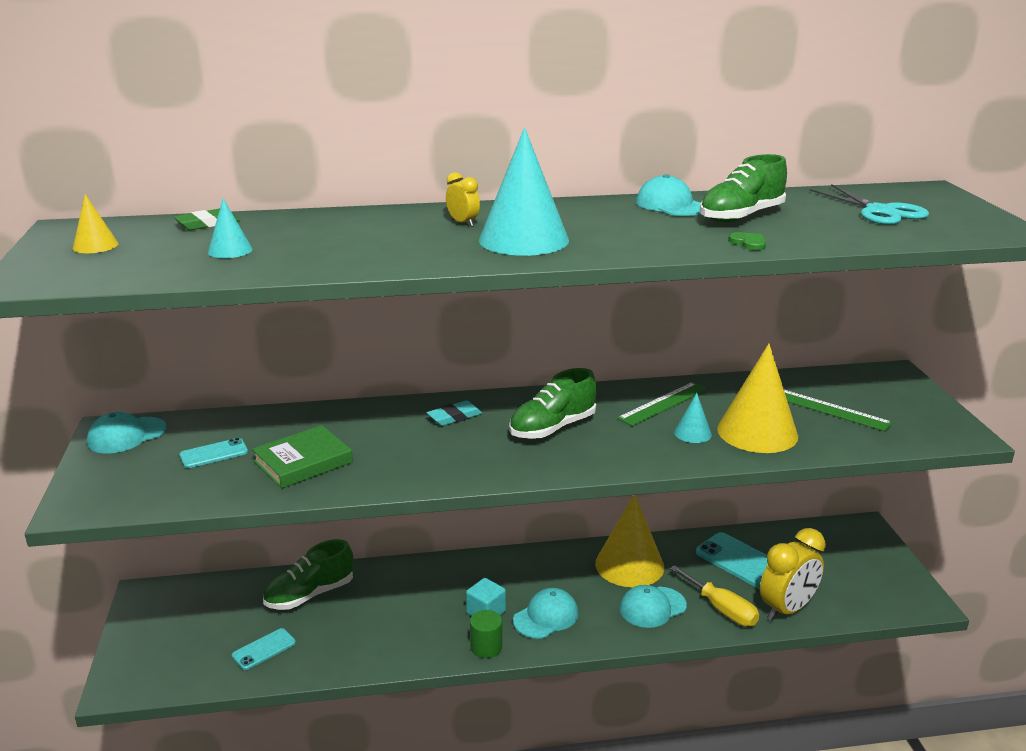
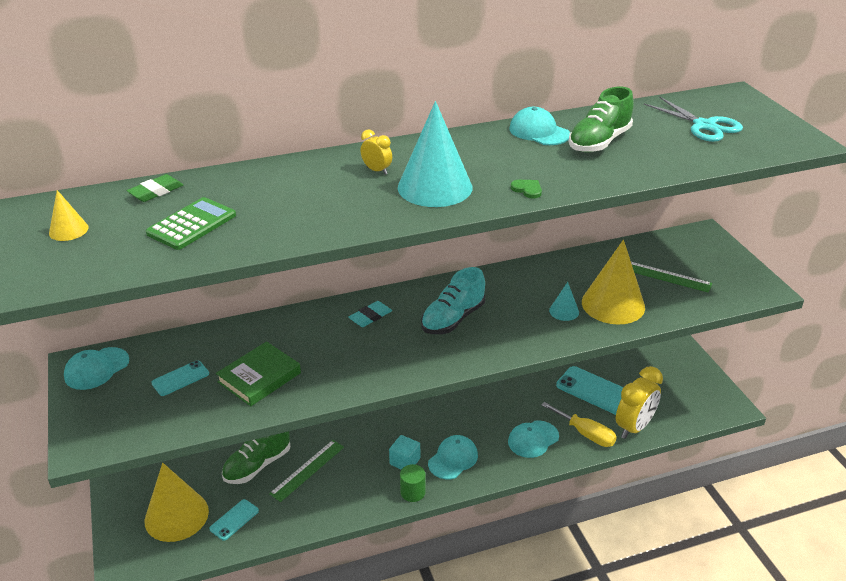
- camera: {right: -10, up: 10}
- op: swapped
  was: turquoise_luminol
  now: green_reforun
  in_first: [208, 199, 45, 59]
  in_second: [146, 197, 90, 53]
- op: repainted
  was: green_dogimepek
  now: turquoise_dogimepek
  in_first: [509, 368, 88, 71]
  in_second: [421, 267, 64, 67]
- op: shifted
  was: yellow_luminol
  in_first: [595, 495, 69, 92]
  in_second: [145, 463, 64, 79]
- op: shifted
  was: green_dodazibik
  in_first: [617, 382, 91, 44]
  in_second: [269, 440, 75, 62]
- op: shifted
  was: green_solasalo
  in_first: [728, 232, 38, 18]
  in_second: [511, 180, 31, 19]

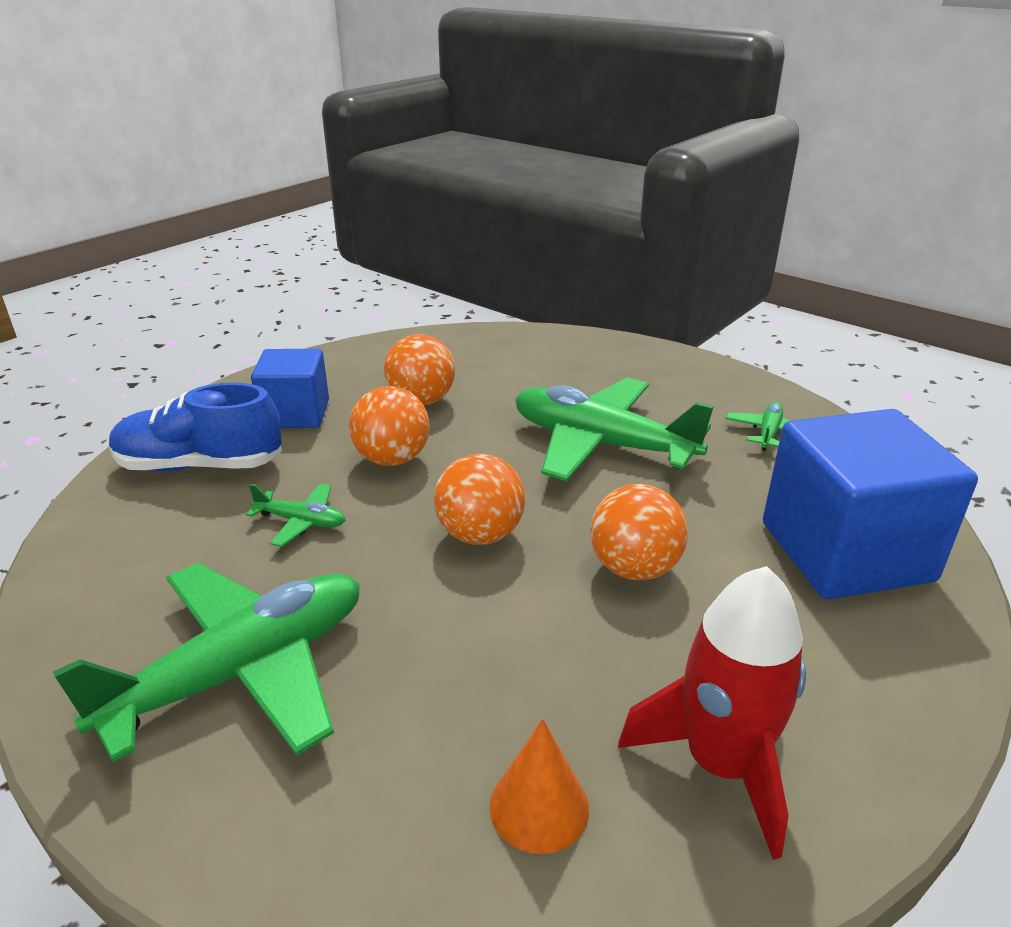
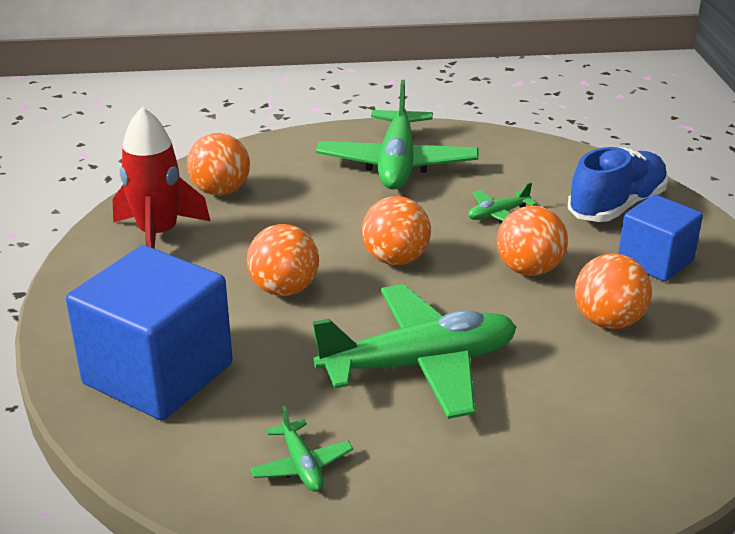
- camera: {right: 135, up: 0}
- op: swapped
  was: orange_luminol
  now: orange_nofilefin
  in_first: [490, 719, 99, 135]
  in_second: [187, 133, 63, 63]

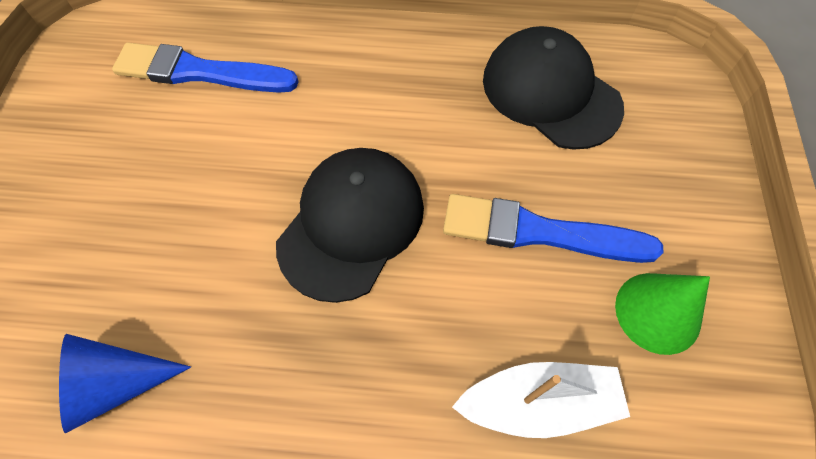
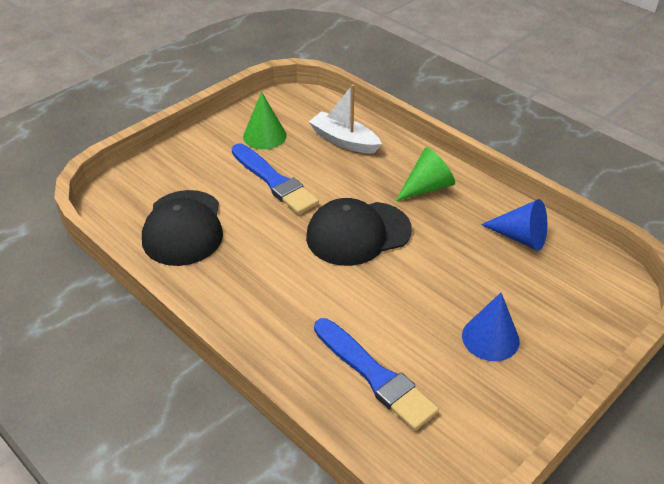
- camera: {right: -140, up: -20}
- op: new
  now: green_luminol
  in_second: [396, 147, 59, 54]
- op: new
  now: blue_luminol
  in_second: [462, 293, 58, 68]

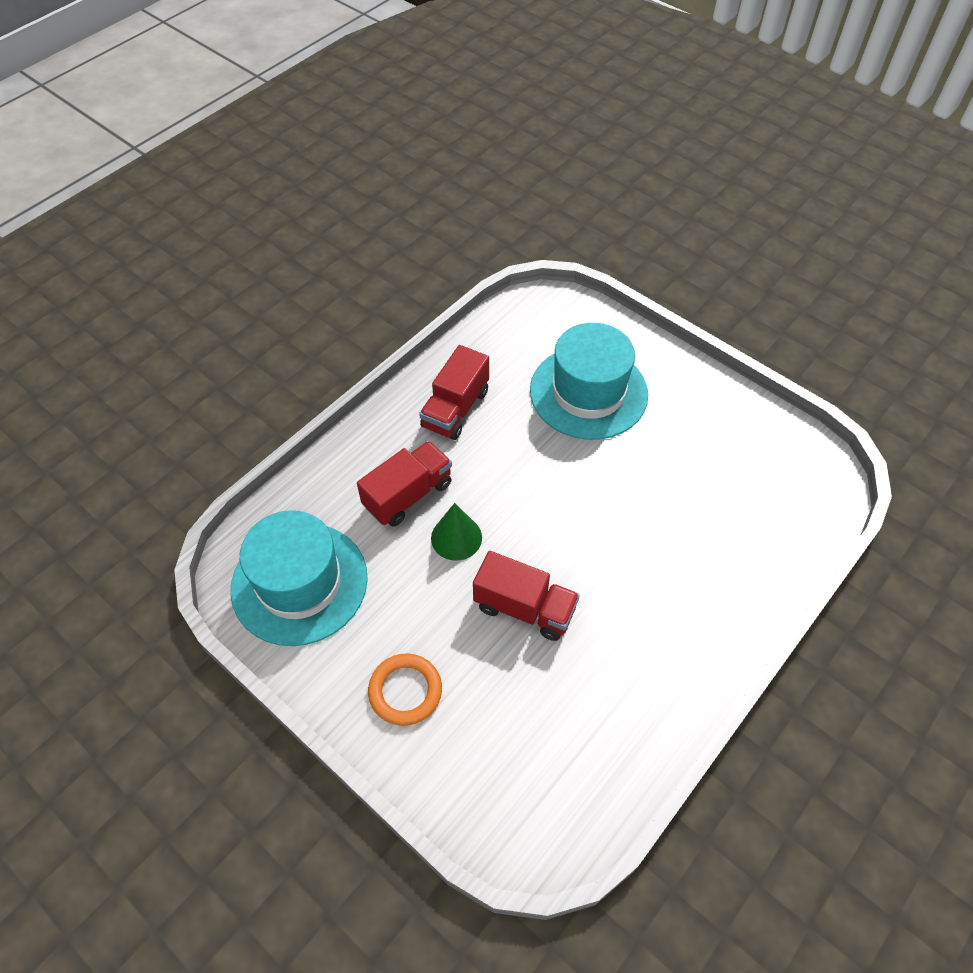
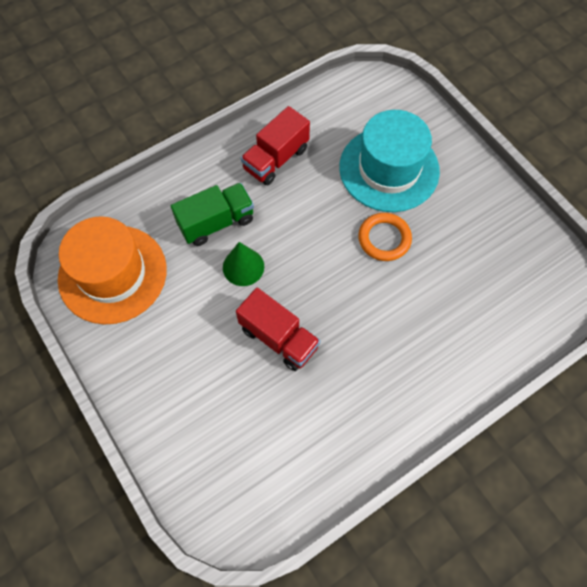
- camera: {right: 15, up: 10}
- op: repainted
  was: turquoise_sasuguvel
  now: orange_sasuguvel
  in_first: [231, 510, 137, 136]
  in_second: [58, 216, 109, 108]
- op: repainted
  was: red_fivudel
  now: green_fivudel
  in_first: [357, 441, 95, 86]
  in_second: [171, 183, 83, 63]
- op: shifted
  was: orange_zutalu
  in_first: [368, 653, 74, 73]
  in_second: [358, 213, 54, 48]

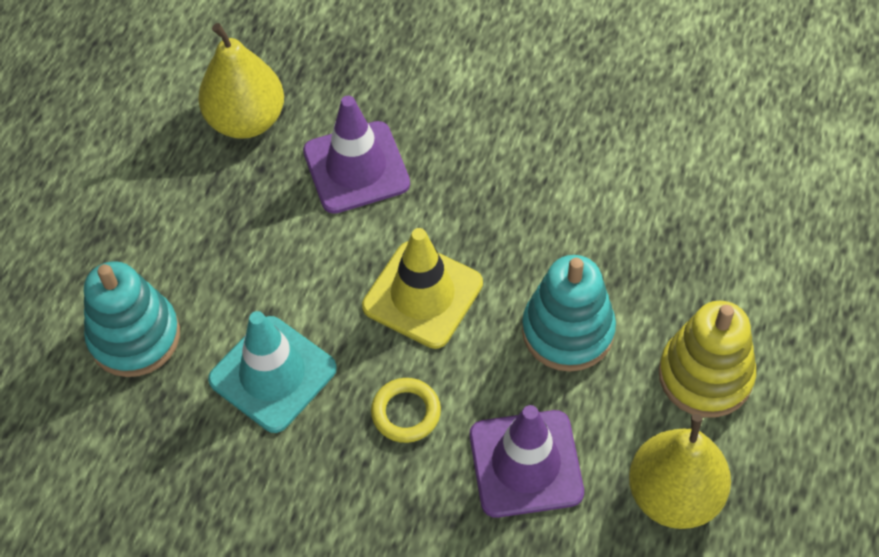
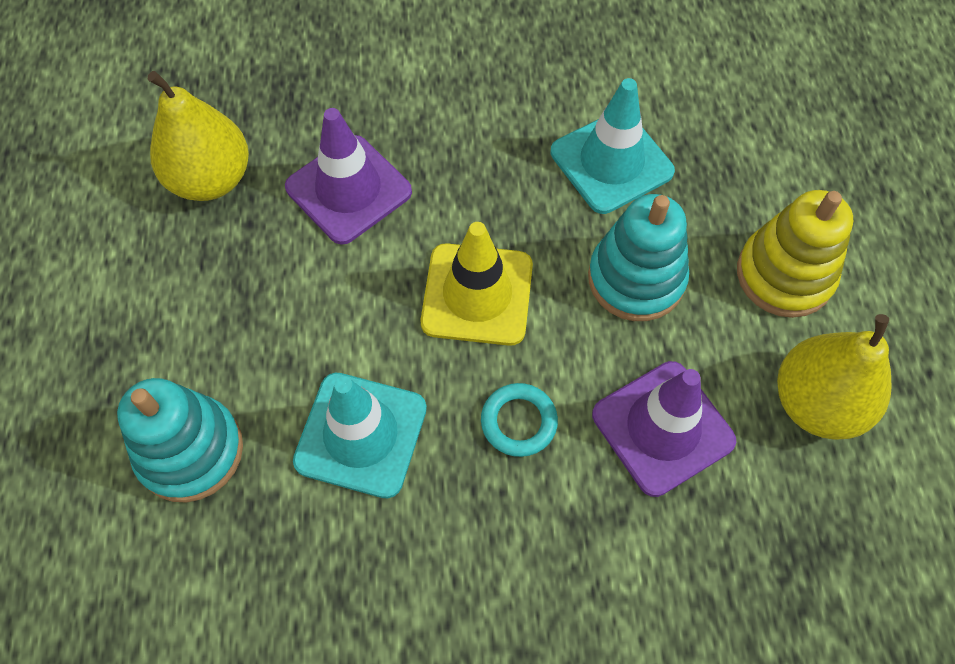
- camera: {right: -25, up: 5}
- op: repainted
  was: yellow_zutalu
  now: turquoise_zutalu
  in_first: [371, 378, 70, 65]
  in_second: [481, 383, 77, 74]
- op: new
  now: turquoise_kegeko
  in_second: [551, 78, 124, 136]

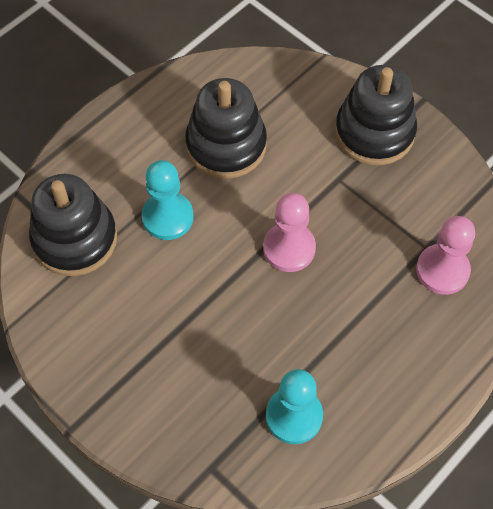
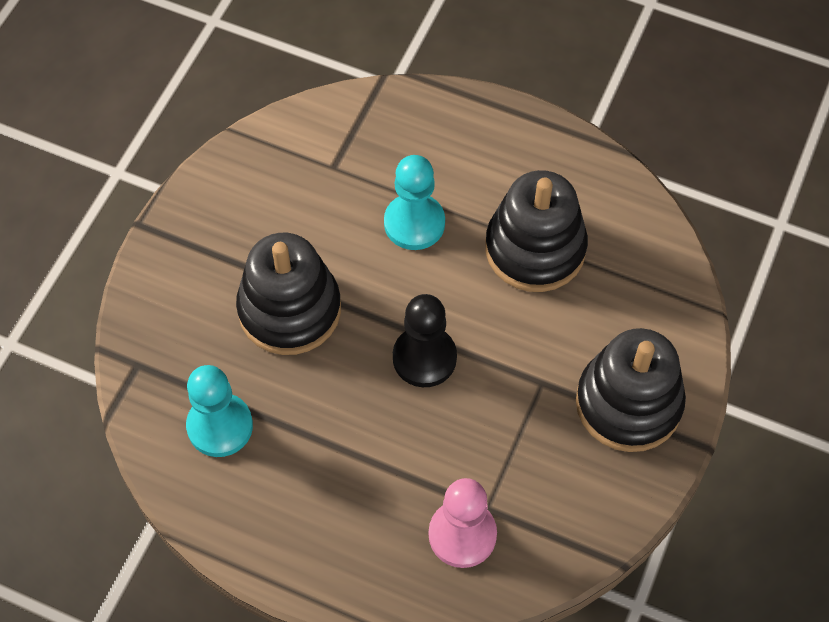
- camera: {right: 70, up: 0}
- op: shifted
  was: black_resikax
  in_first: [29, 174, 88, 102]
  in_second: [236, 233, 105, 122]
- op: repainted
  was: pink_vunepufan
  now: black_vunepufan
  in_first: [263, 193, 53, 79]
  in_second: [393, 294, 64, 93]

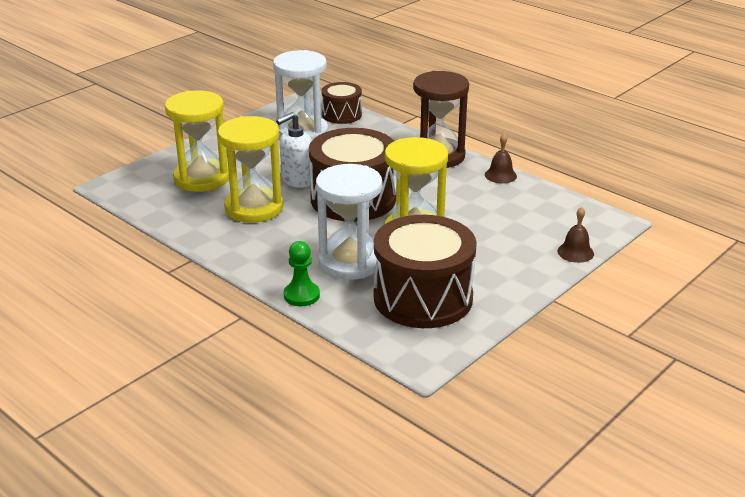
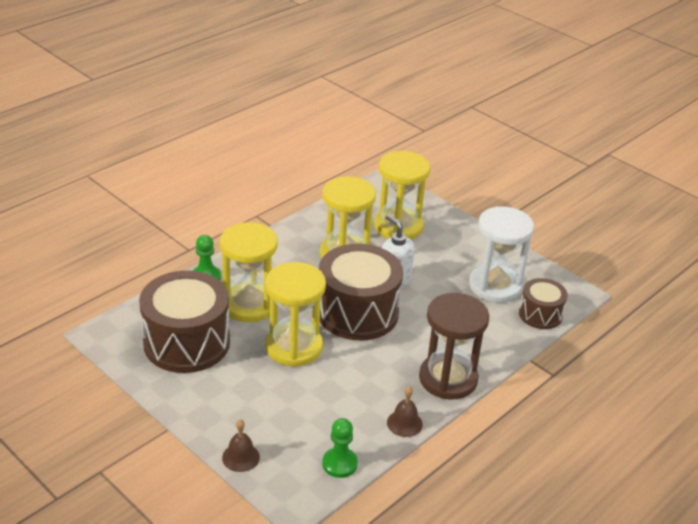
- camera: {right: 90, up: 5}
- op: repainted
  was: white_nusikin
  now: yellow_nusikin
  in_first: [316, 164, 66, 116]
  in_second: [220, 222, 58, 100]
- op: new
  now: green_vunepufan
  in_second: [322, 418, 36, 60]

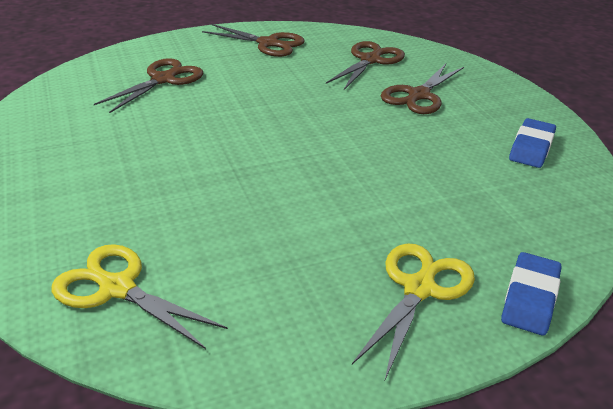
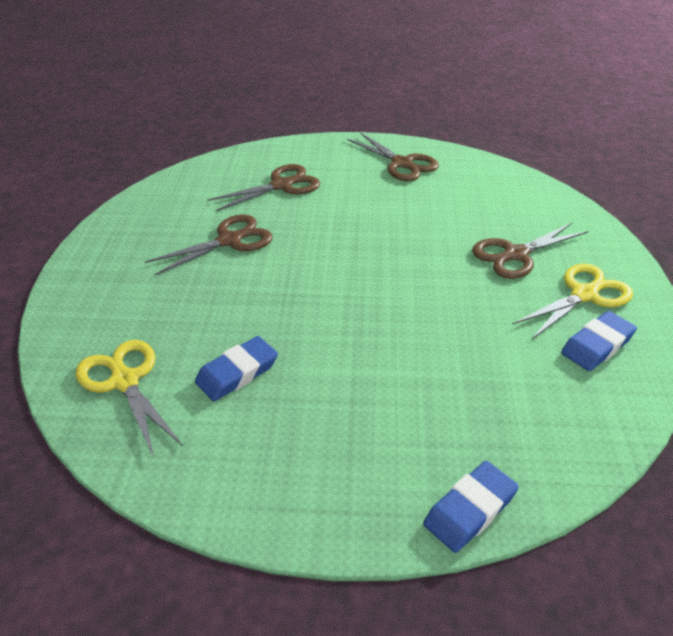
- camera: {right: 25, up: 5}
- op: shifted
  was: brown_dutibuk
  in_first: [326, 41, 79, 49]
  in_second: [145, 214, 128, 61]
- op: shifted
  was: yellow_dutibuk
  in_first: [352, 243, 123, 136]
  in_second: [513, 264, 120, 75]
- op: new
  now: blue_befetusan
  in_second: [195, 336, 83, 65]

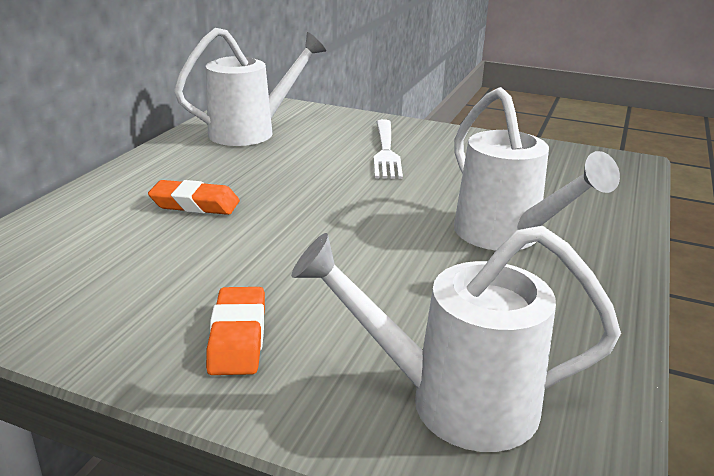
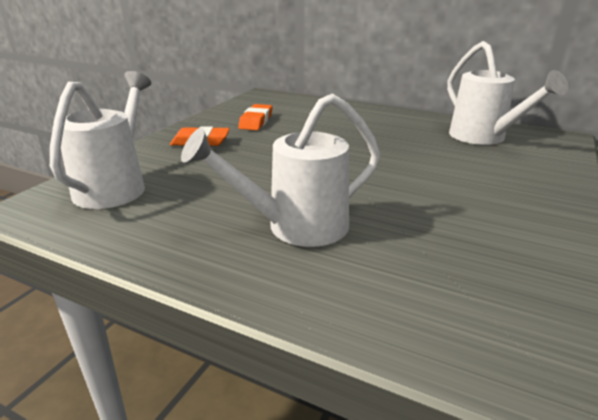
- camera: {right: 95, up: 0}
- op: shifted
  was: orange_befetusan
  in_first: [148, 180, 92, 35]
  in_second: [238, 104, 35, 26]
- op: gone
  was: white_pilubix
  in_first: [374, 119, 29, 60]

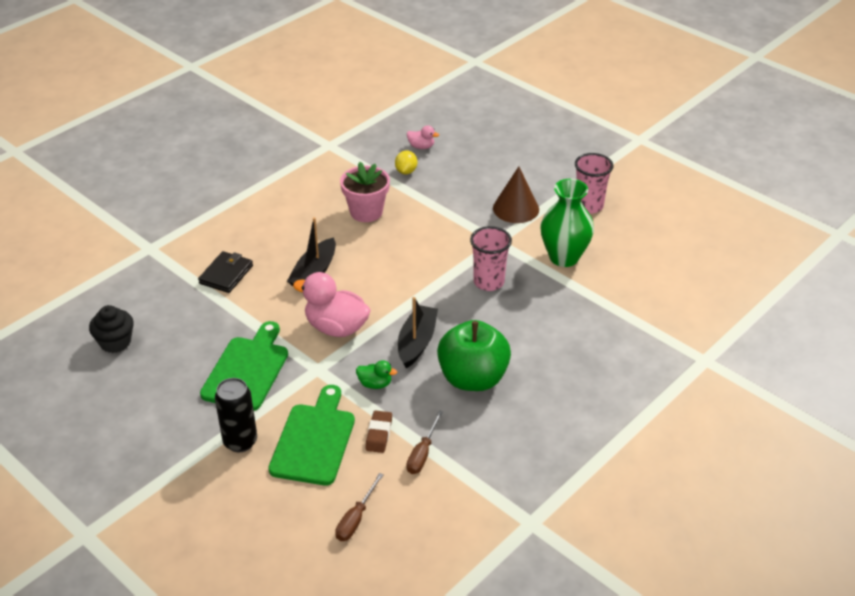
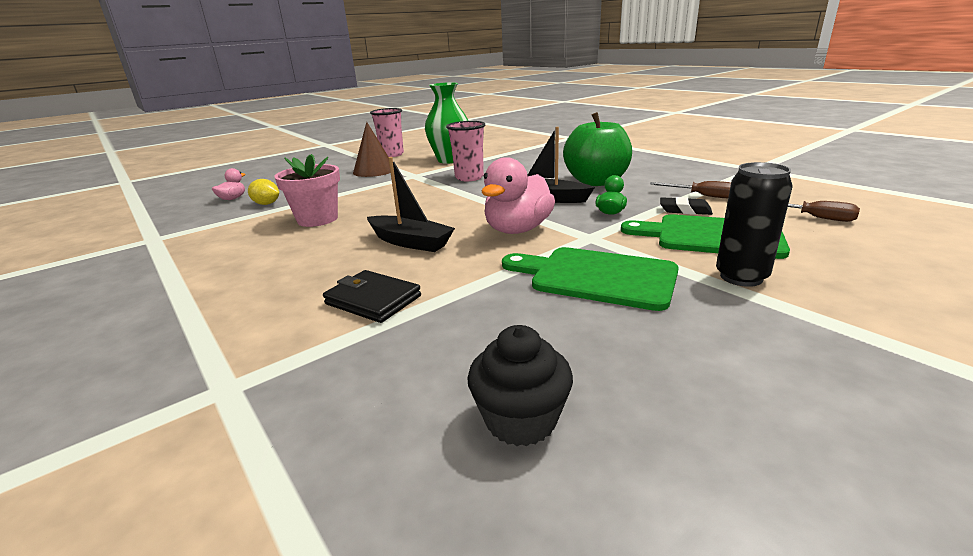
- camera: {right: -80, up: -15}
- op: repainted
  was: brown_befetusan
  now: black_befetusan
  in_first: [365, 410, 27, 43]
  in_second: [660, 197, 53, 18]

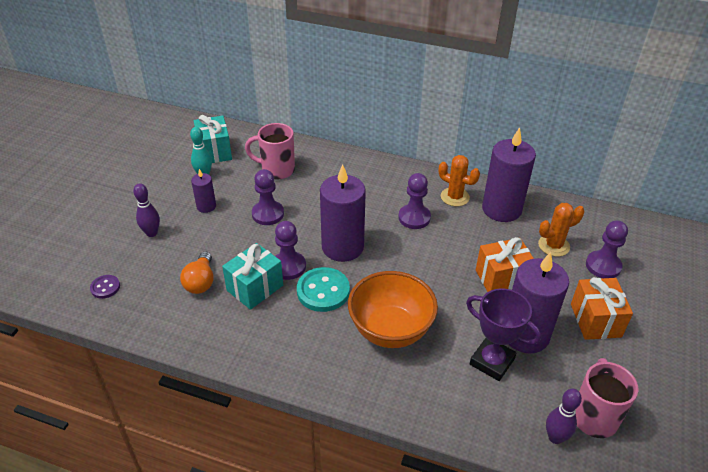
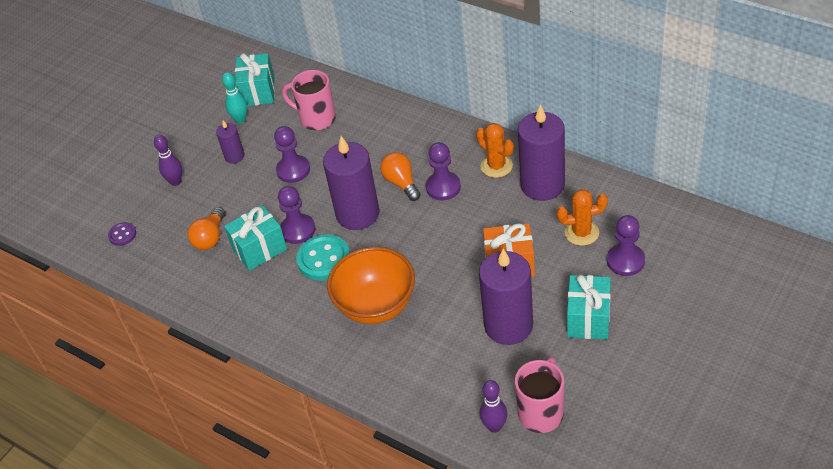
- camera: {right: 20, up: 5}
- op: gone
  was: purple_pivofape
  in_first: [466, 288, 75, 93]
- op: repainted
  was: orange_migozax
  now: turquoise_migozax
  in_first: [571, 277, 62, 63]
  in_second: [567, 275, 44, 65]
- op: new
  now: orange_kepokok
  in_second: [380, 152, 41, 49]

